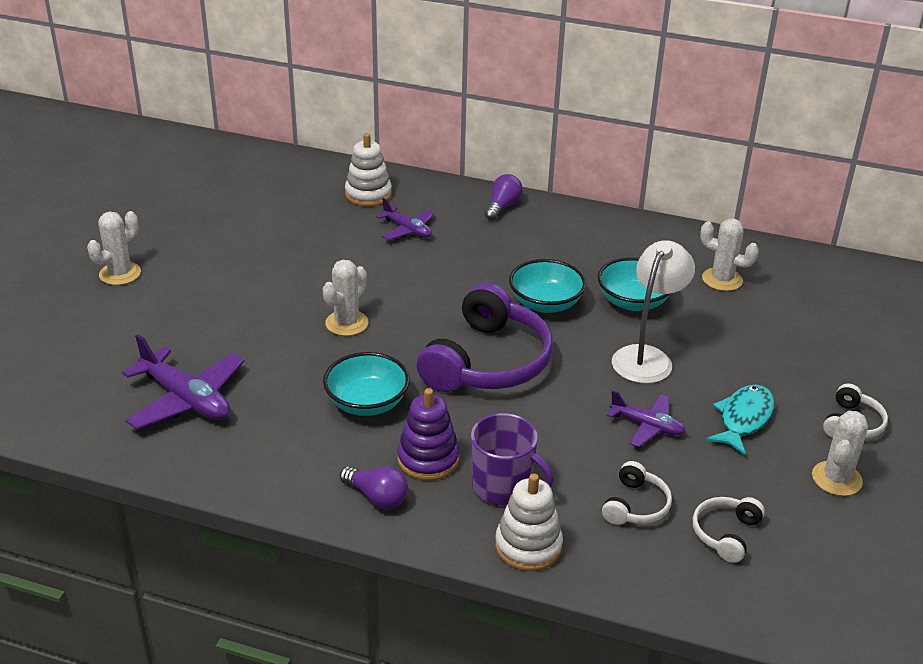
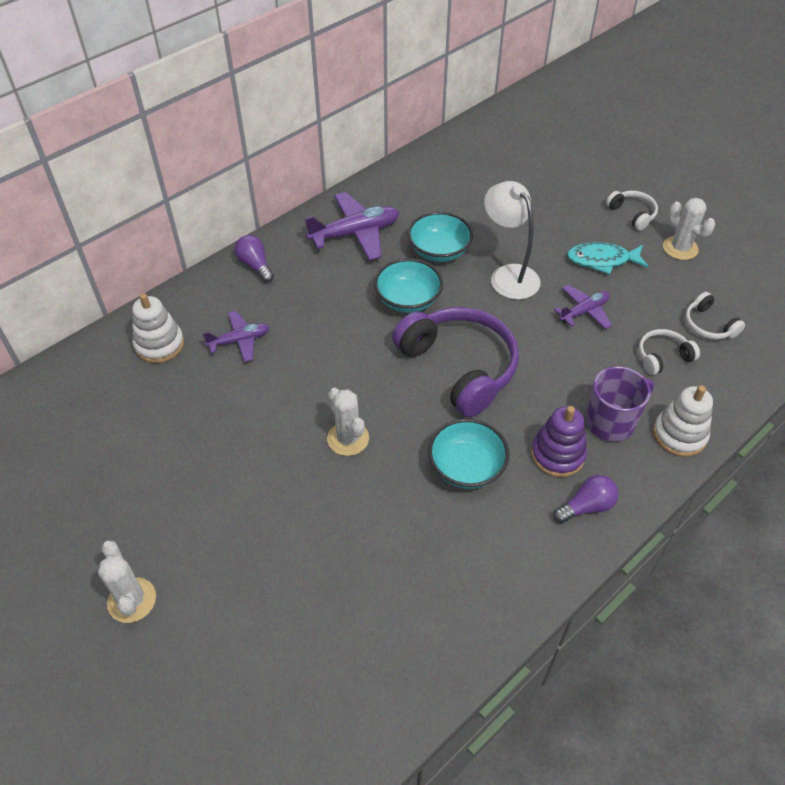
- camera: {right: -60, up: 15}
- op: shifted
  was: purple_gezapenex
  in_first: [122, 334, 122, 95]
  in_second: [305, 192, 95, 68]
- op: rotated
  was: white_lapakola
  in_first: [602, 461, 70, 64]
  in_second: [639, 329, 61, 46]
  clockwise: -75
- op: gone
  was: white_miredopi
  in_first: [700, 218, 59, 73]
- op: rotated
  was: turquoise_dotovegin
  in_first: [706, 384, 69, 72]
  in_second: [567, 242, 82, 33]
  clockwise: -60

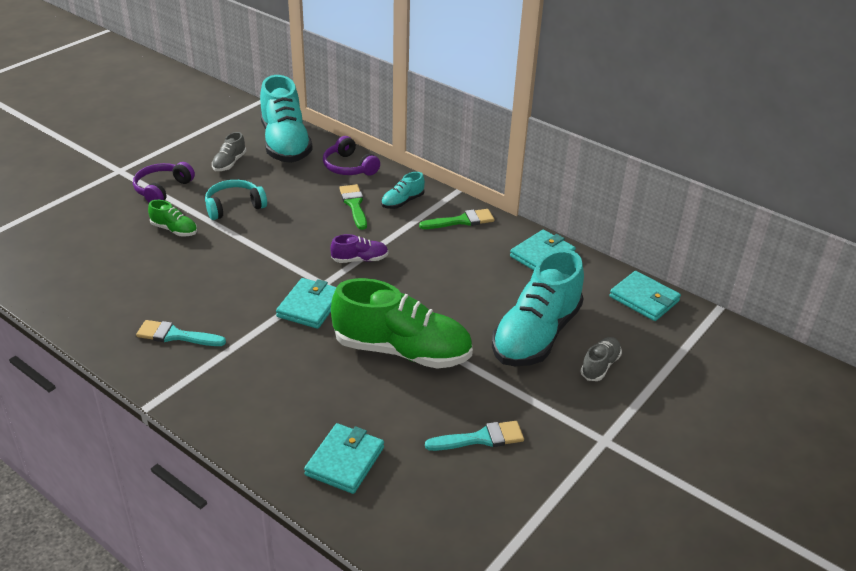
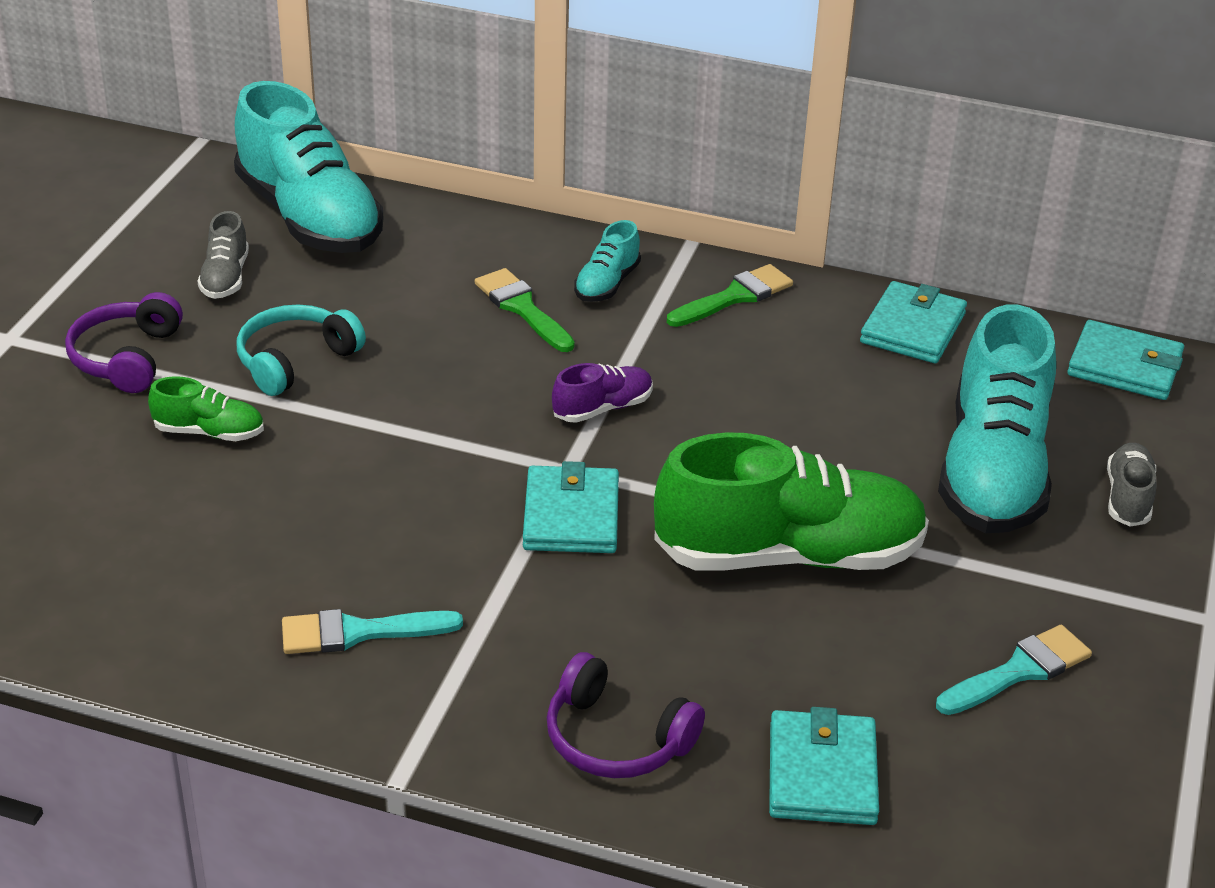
- camera: {right: -20, up: 0}
- op: shifted
  was: purple_lapakola
  in_first: [323, 136, 57, 40]
  in_second: [547, 652, 158, 126]

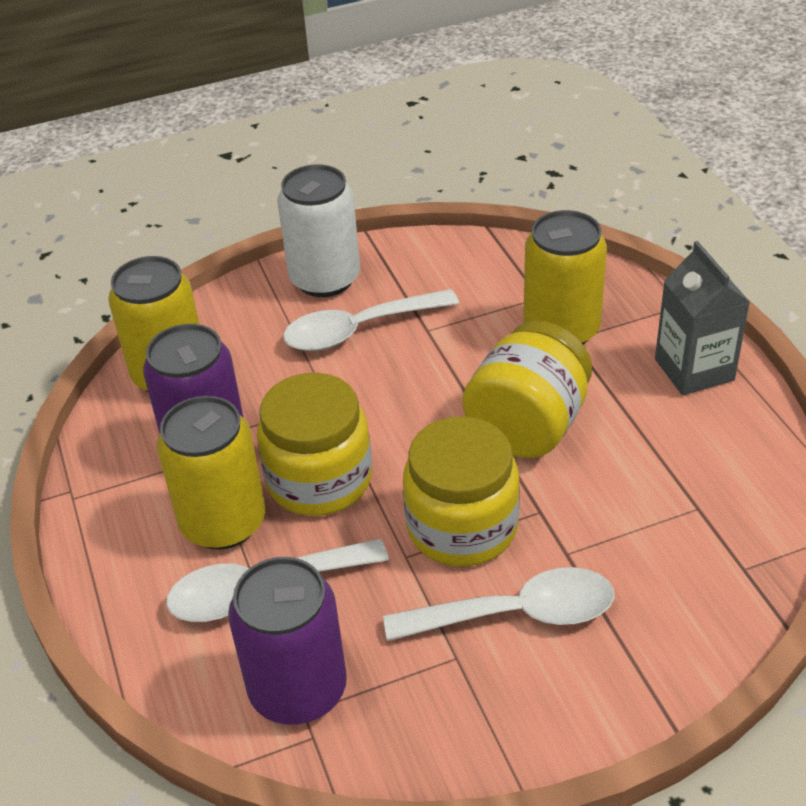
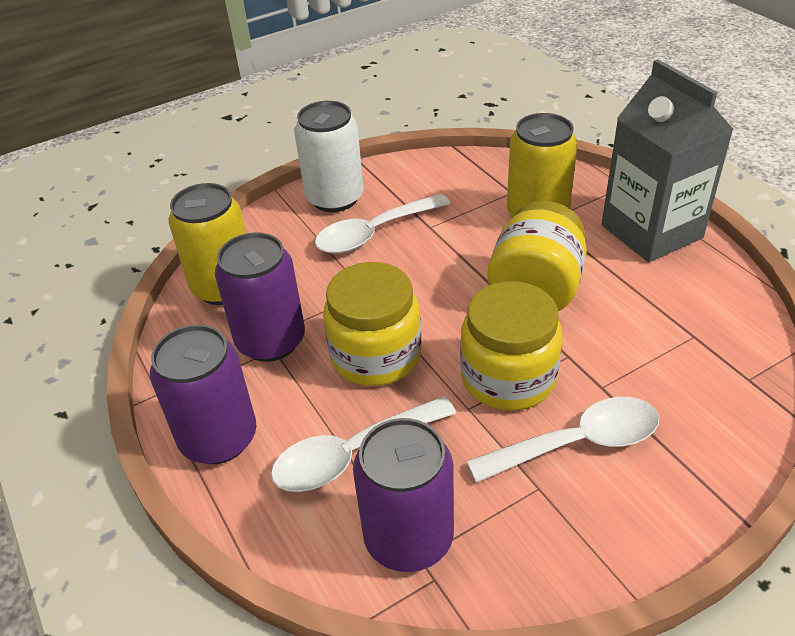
- camera: {right: -10, up: 0}
- op: gone
  was: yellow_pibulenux
  in_first: [157, 396, 108, 154]
- op: scaled
  was: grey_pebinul
  in_first: [655, 241, 95, 154]
  in_second: [602, 59, 132, 203]
  ratio: 1.51
- op: new
  now: purple_pibulenux
  in_second: [150, 325, 106, 139]

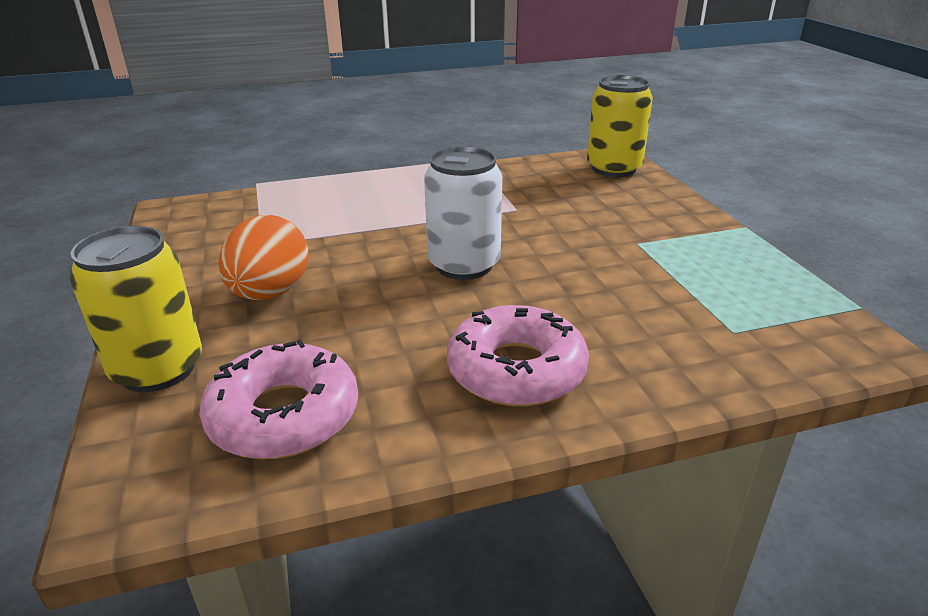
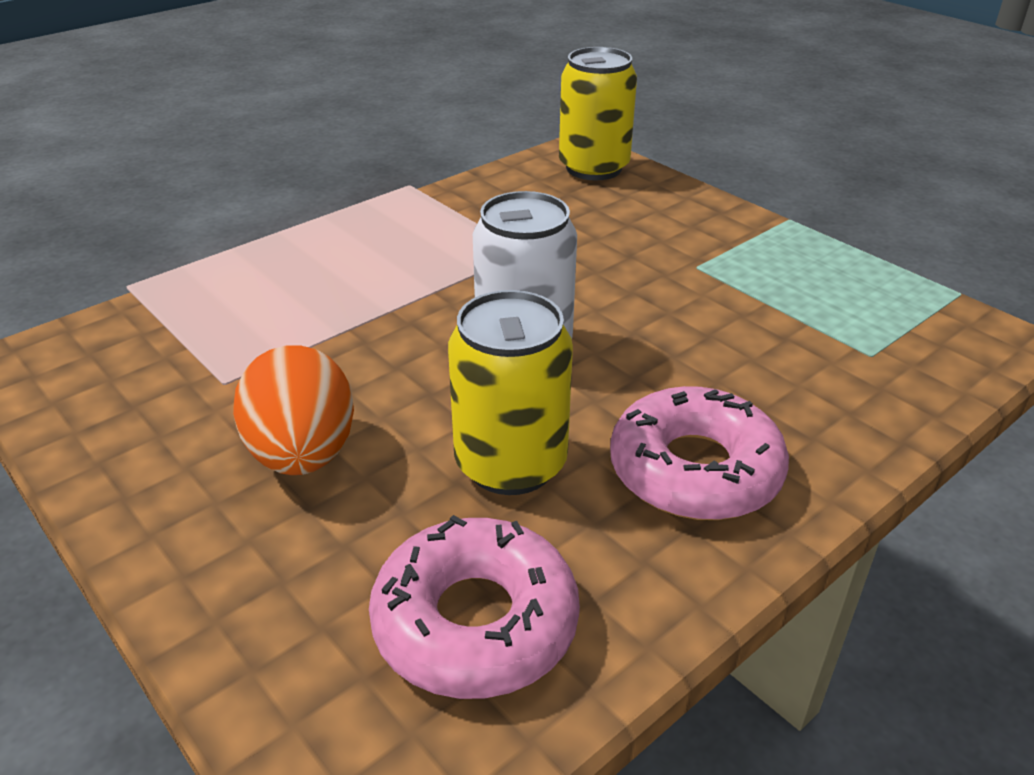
- camera: {right: -25, up: 5}
- op: shifted
  was: yellow_pibulenux
  in_first: [70, 226, 132, 166]
  in_second: [448, 290, 125, 205]

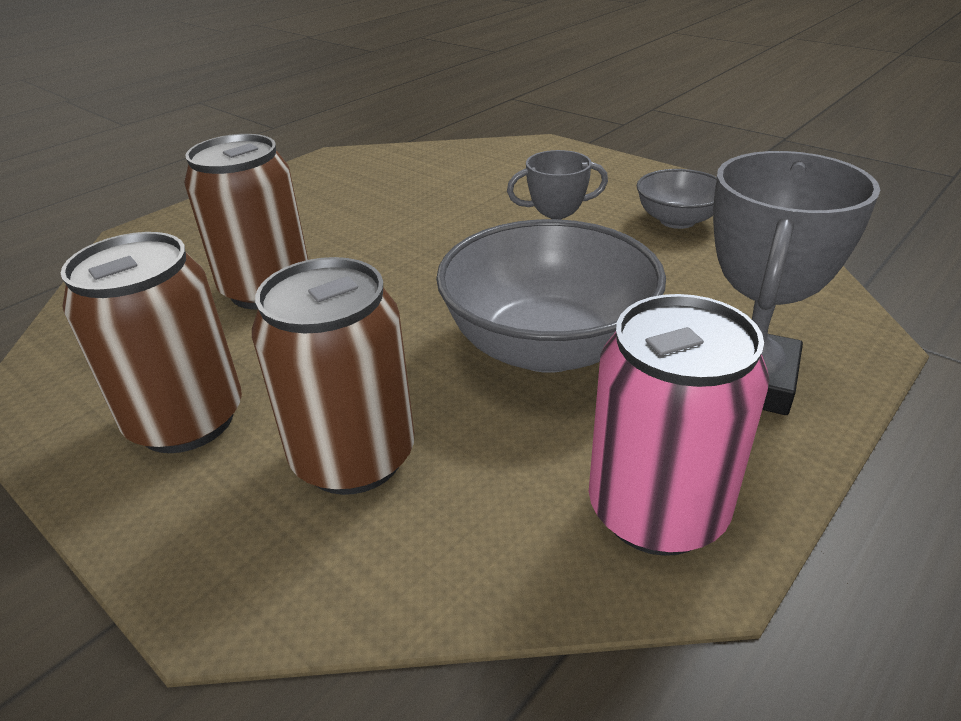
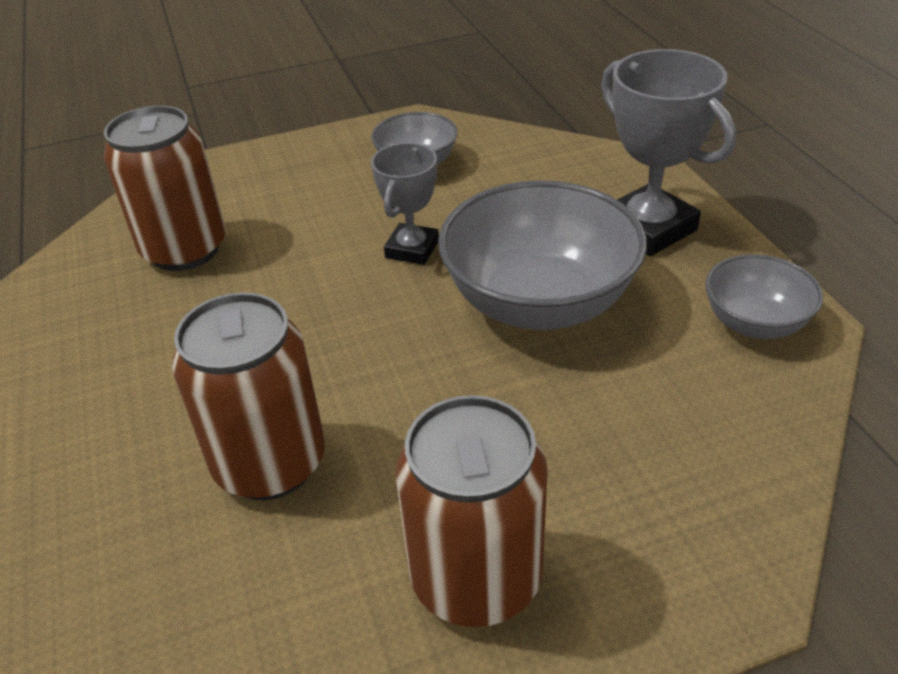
- camera: {right: -60, up: 5}
- op: shifted
  was: brown_pibulenux
  in_first: [252, 257, 162, 238]
  in_second: [104, 106, 121, 165]
- op: swapped
  was: pink_pibulenux
  now: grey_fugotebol
  in_first: [589, 294, 180, 262]
  in_second: [705, 254, 118, 85]

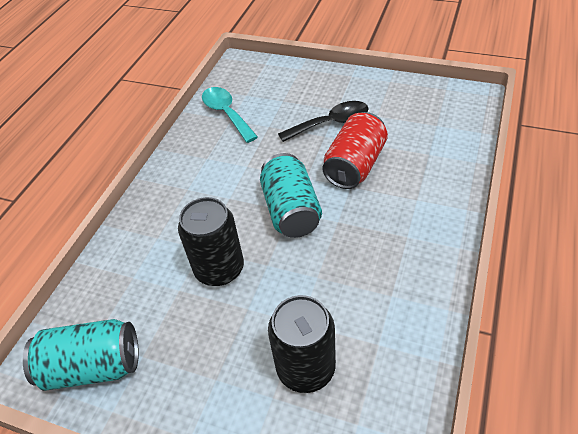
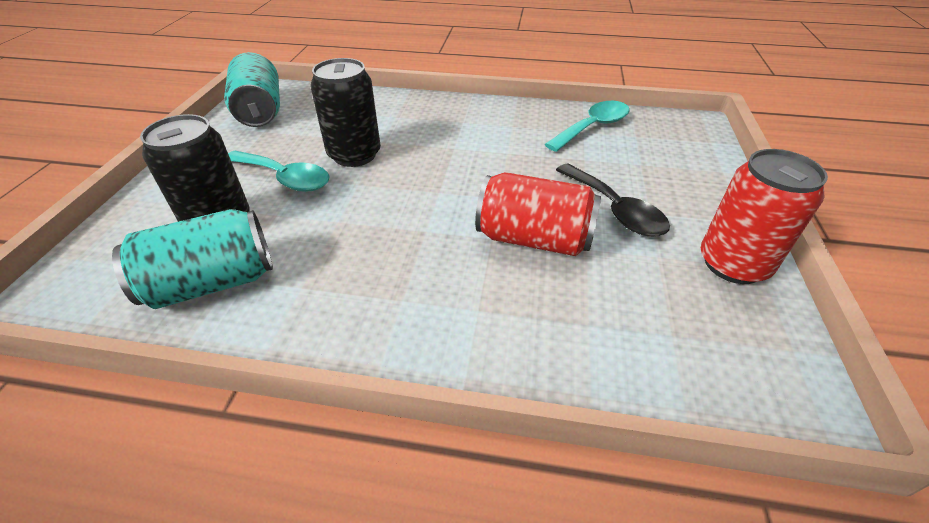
- camera: {right: 75, up: -5}
- op: shifted
  was: turquoise_pibulenux
  in_first: [260, 153, 62, 85]
  in_second: [112, 209, 161, 100]
- op: new
  now: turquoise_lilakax
  in_second: [228, 151, 102, 41]
- op: new
  now: red_pibulenux
  in_second: [701, 149, 127, 135]

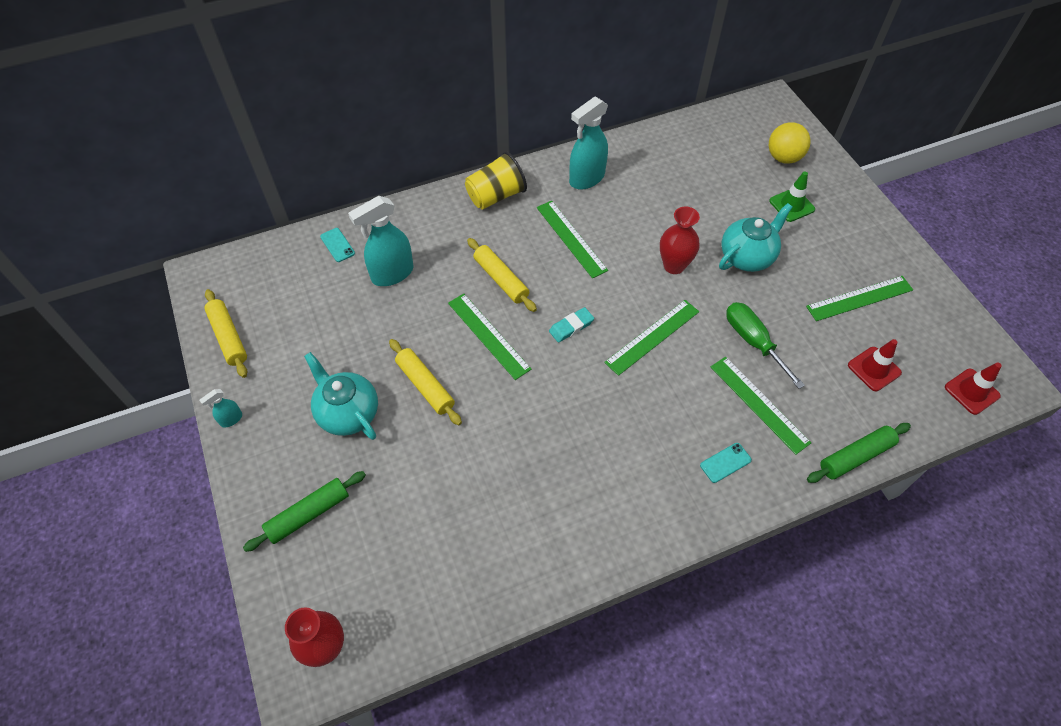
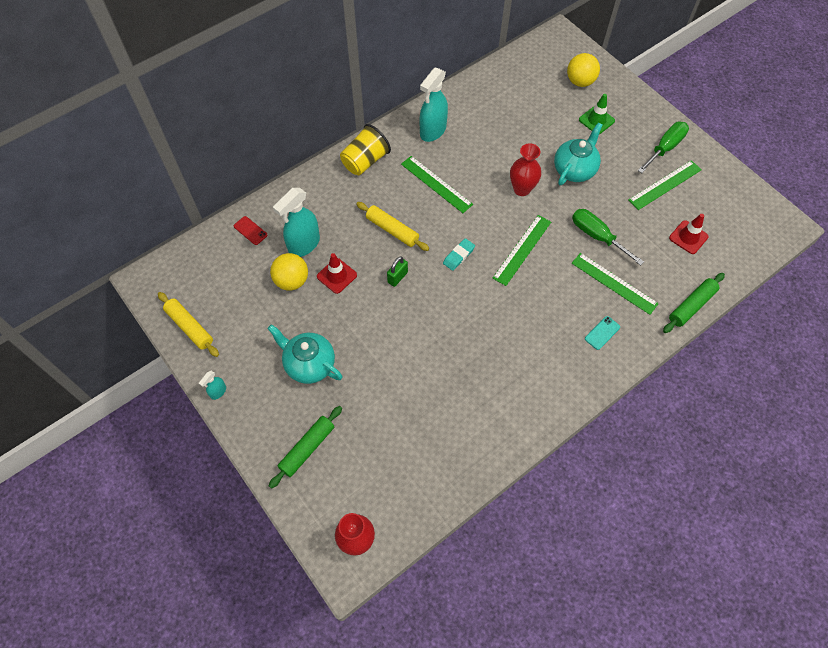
- camera: {right: -15, up: 5}
- op: repainted
  was: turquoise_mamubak
  now: red_mamubak
  in_first: [320, 228, 35, 34]
  in_second: [234, 216, 34, 29]
- op: gone
  was: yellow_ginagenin
  in_first: [389, 339, 73, 86]
- op: swapped
  was: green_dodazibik
  now: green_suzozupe
  in_first: [448, 294, 84, 86]
  in_second: [387, 256, 21, 31]
- op: shifted
  was: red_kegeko
  in_first: [945, 363, 57, 52]
  in_second: [317, 253, 40, 41]
- op: new
  now: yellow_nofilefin
  in_second: [270, 253, 38, 37]
- op: new
  now: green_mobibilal
  in_second: [638, 122, 51, 51]

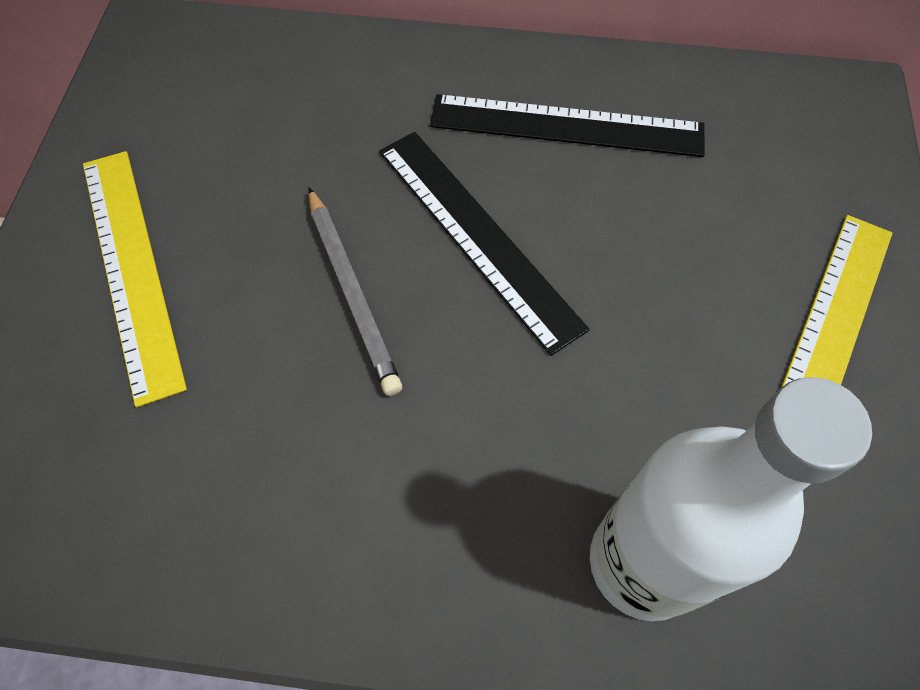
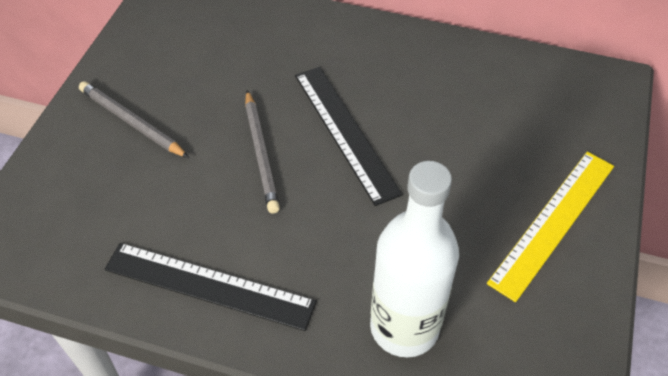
- camera: {right: 10, up: -10}
- op: swapped
  was: yellow_dodazibik
  now: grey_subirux
  in_first: [83, 151, 104, 256]
  in_second: [79, 81, 110, 77]
- op: shifted
  was: black_dodazibik
  in_first: [430, 94, 275, 63]
  in_second: [104, 243, 213, 88]

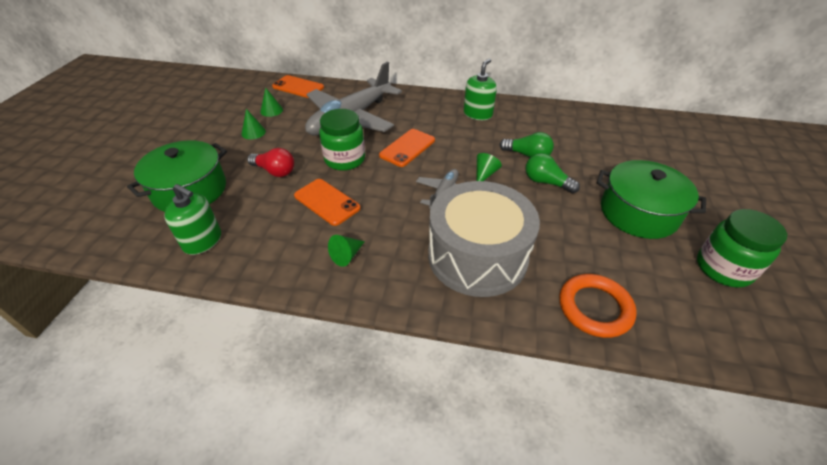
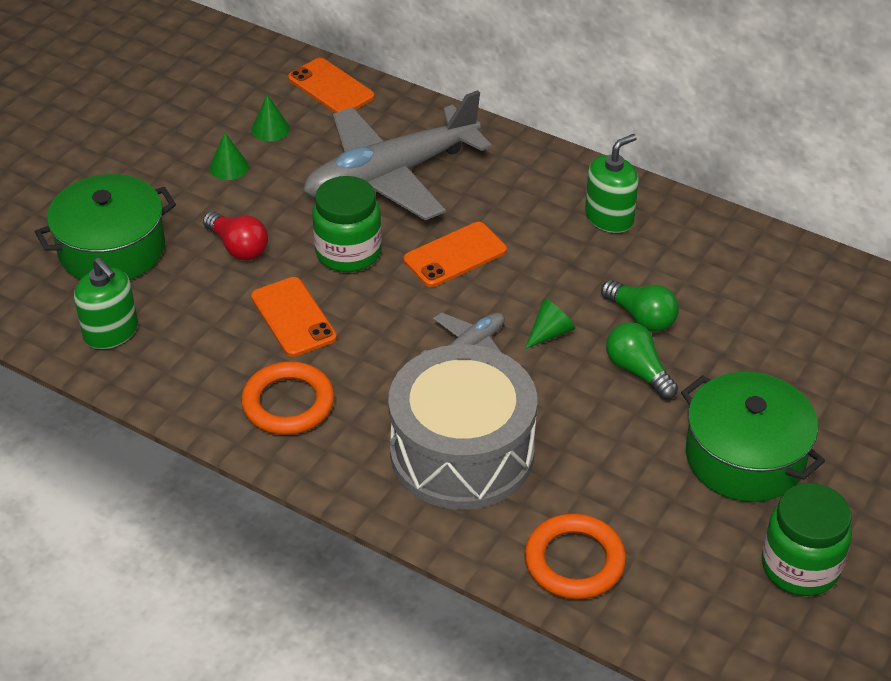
- camera: {right: 20, up: 0}
- op: swapped
  was: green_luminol
  now: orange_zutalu
  in_first: [328, 235, 37, 32]
  in_second: [241, 361, 94, 74]

